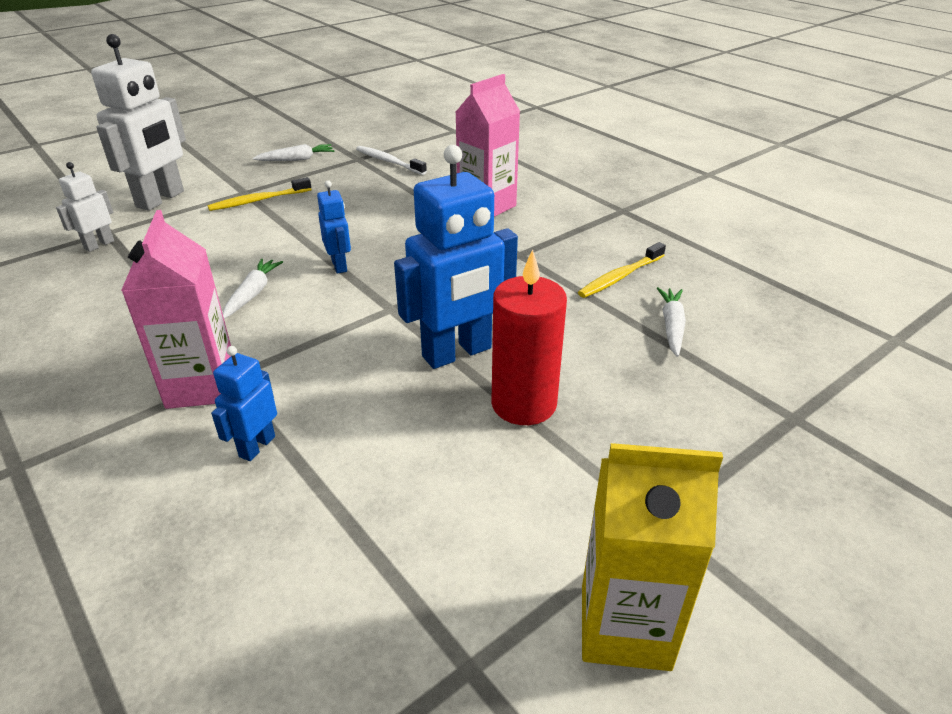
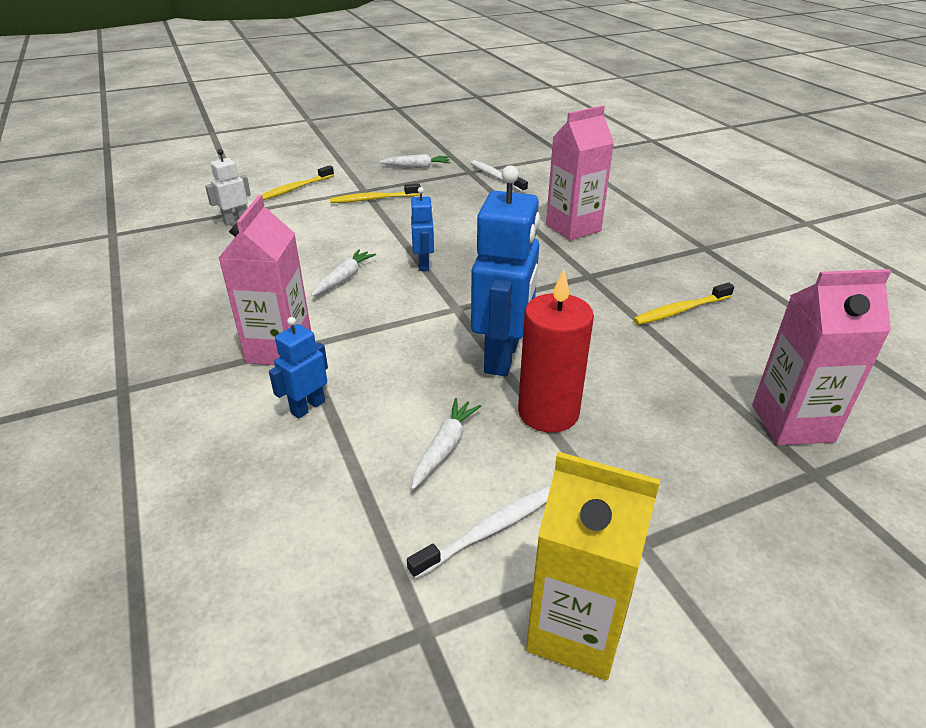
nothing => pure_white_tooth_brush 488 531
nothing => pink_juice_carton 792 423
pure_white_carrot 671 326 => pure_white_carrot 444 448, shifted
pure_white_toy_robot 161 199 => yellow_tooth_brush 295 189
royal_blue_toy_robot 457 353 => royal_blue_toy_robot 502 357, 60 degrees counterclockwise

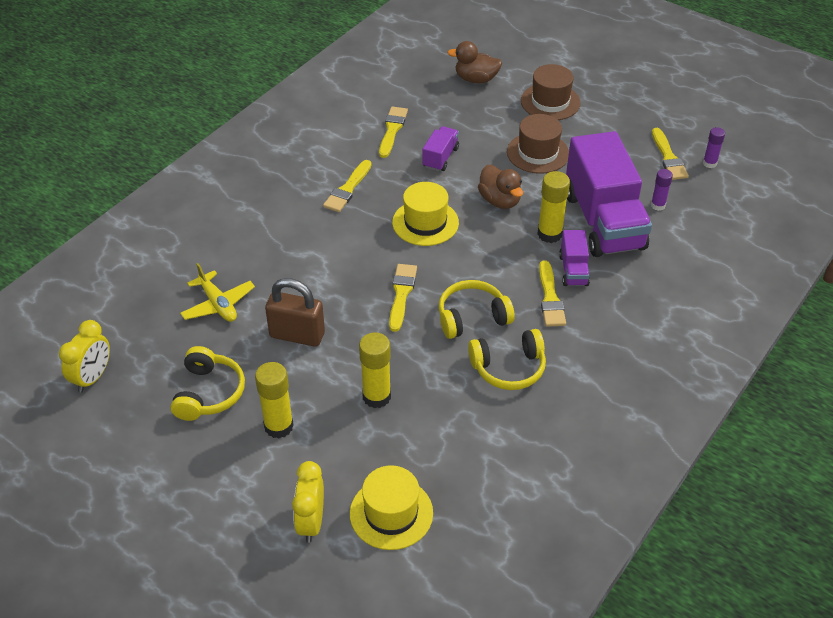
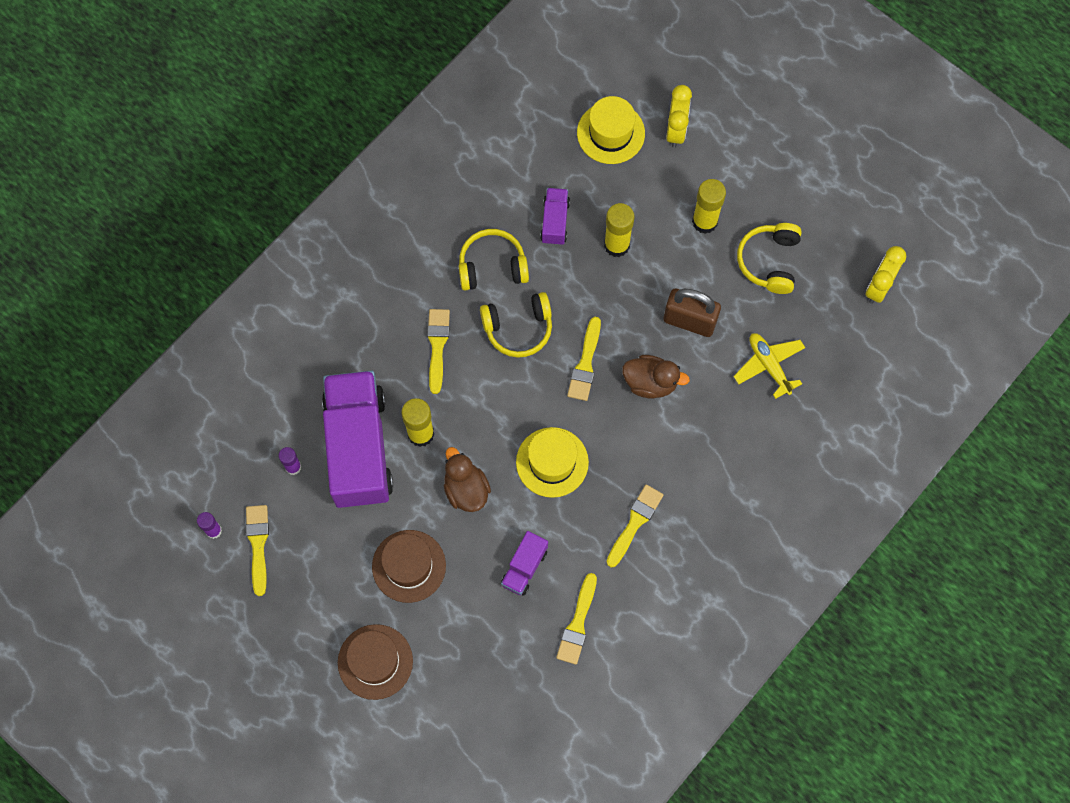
brown_duck 476 79 => brown_duck 650 382, shifted
purple_toy_truck 573 270 => purple_toy_truck 555 222, shifted

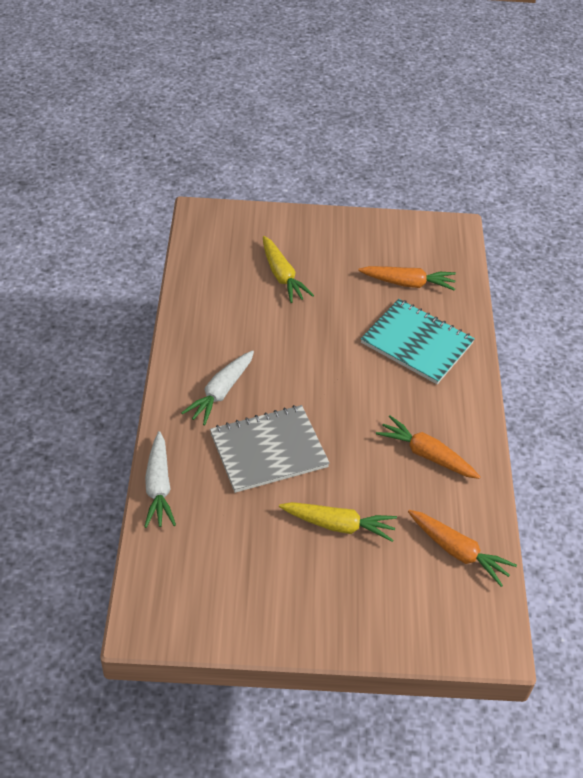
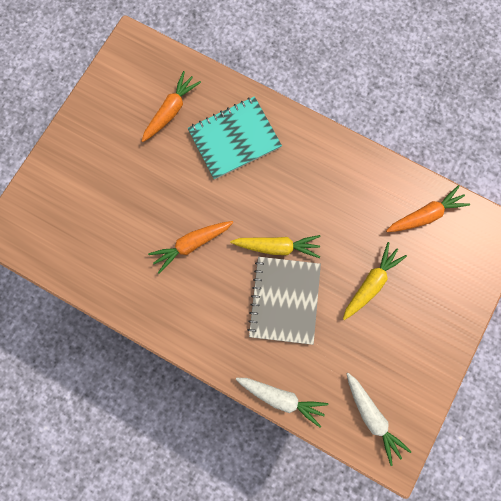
pure_white_carrot 221 392 => pure_white_carrot 372 416, shifted
yellow_carrot 282 276 => yellow_carrot 277 246, shifted
orange_carrot 426 455 => orange_carrot 191 244, shifted

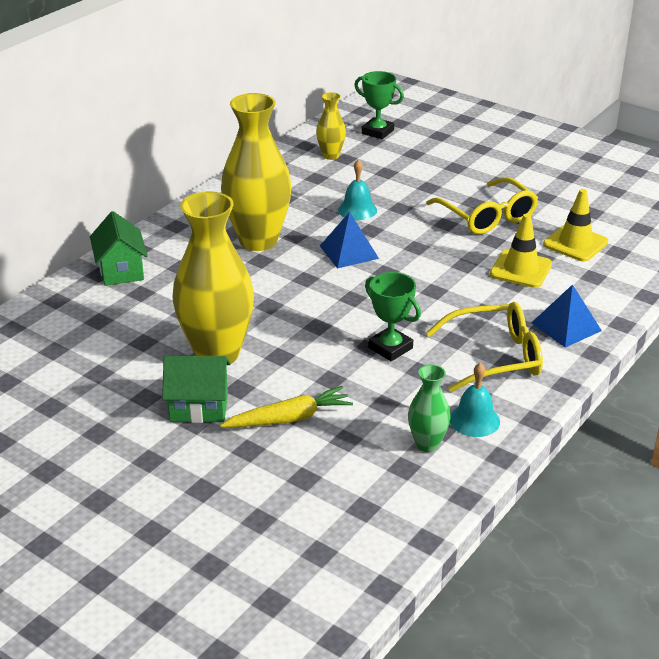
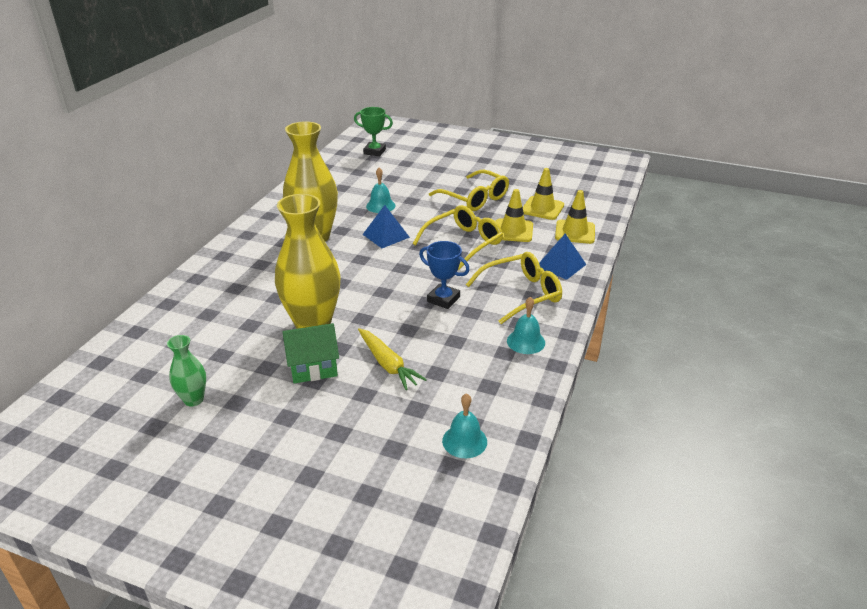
emerald_toy_house 121 270 => nothing
yellow_tall_vase 331 155 => nothing
nothing => yellow_eyeglasses 463 243
nothing => teal_school_bell 464 441
nothing => yellow_safety_cone 575 232
emerald_tall_vase 427 444 => emerald_tall_vase 193 399, shifted
emerald_prize_cup 390 348 => royal_blue_prize_cup 443 299
yellow_carrot 289 419 => yellow_carrot 388 364, 90 degrees clockwise

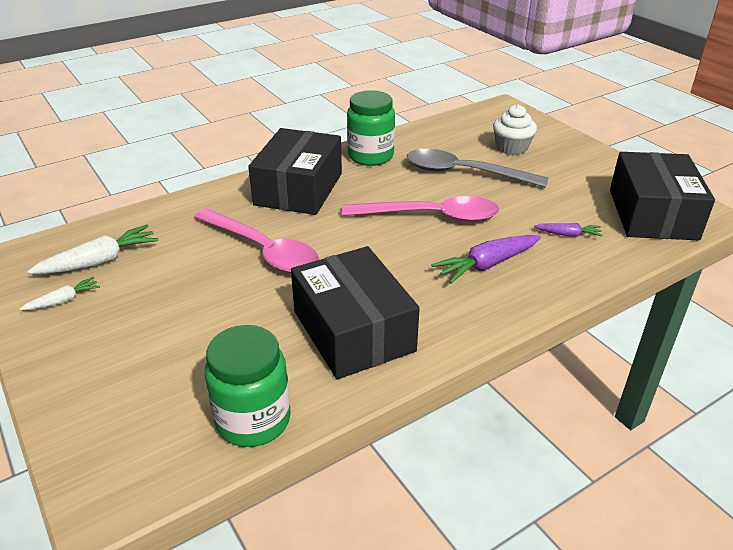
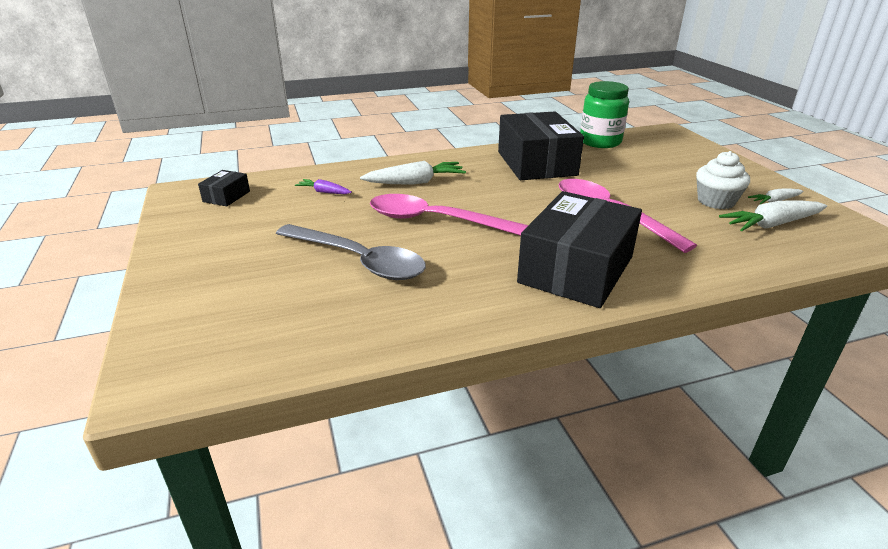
emerald_jar 370 156 => nothing
pure_white_fairy_cake 511 148 => pure_white_fairy_cake 716 201, shifted
purple_carrot 487 265 => pure_white_carrot 415 182
jet-black_parcel 652 214 => jet-black_parcel 226 196, x0.44

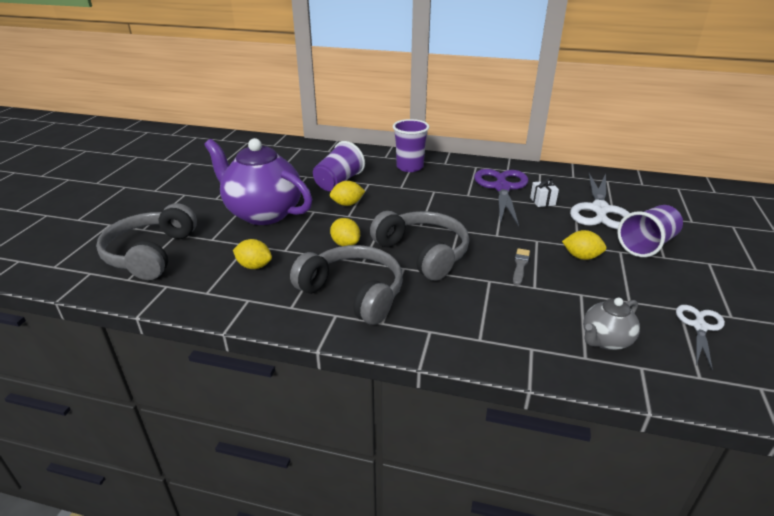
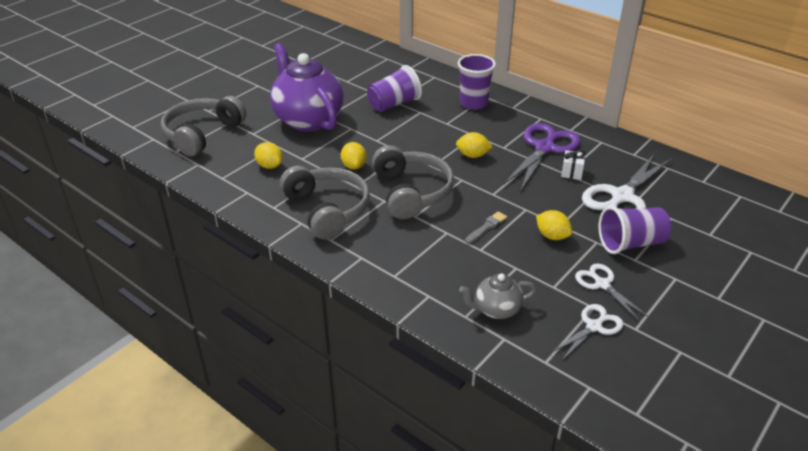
nothing => pure_white_scissors 602 284
yellow_toy_lemon 347 204 => yellow_toy_lemon 473 155, shifted

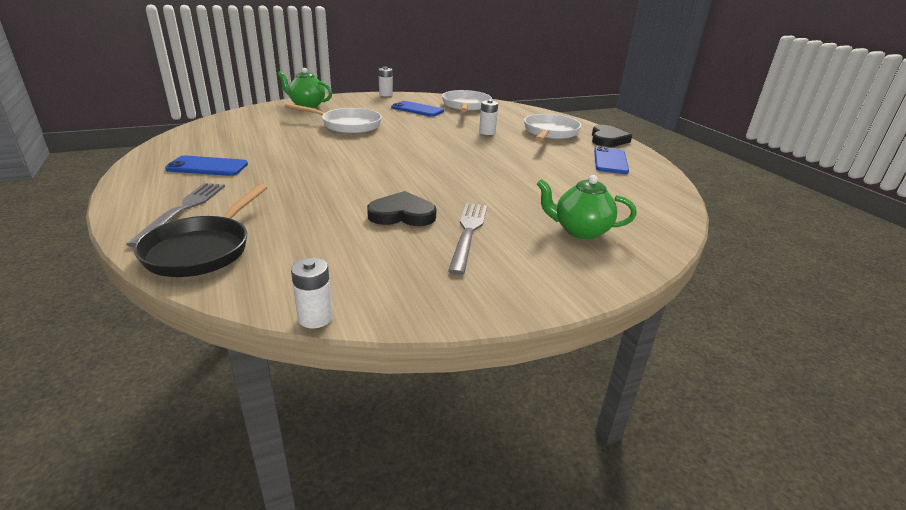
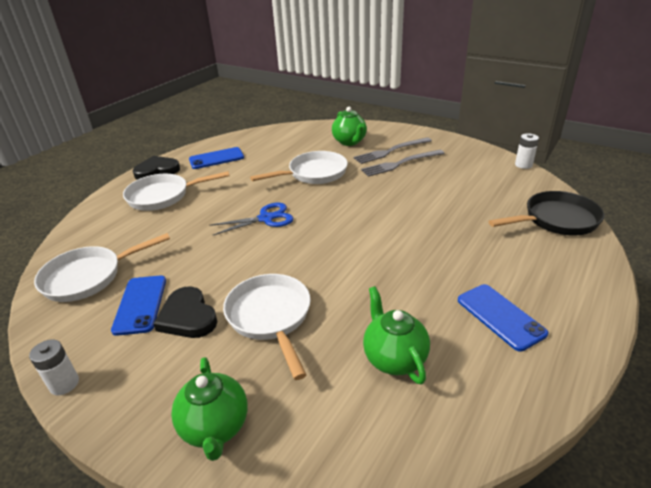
pure_white_AA_battery 487 132 => nothing
nothing => royal_blue_scissors 266 218
nothing => pure_white_pan 314 174
nothing => emerald_china_teapot 394 358
gray_table_fork 183 210 => gray_table_fork 390 151, shifted
jet-black_heart 402 214 => jet-black_heart 188 317, shifted

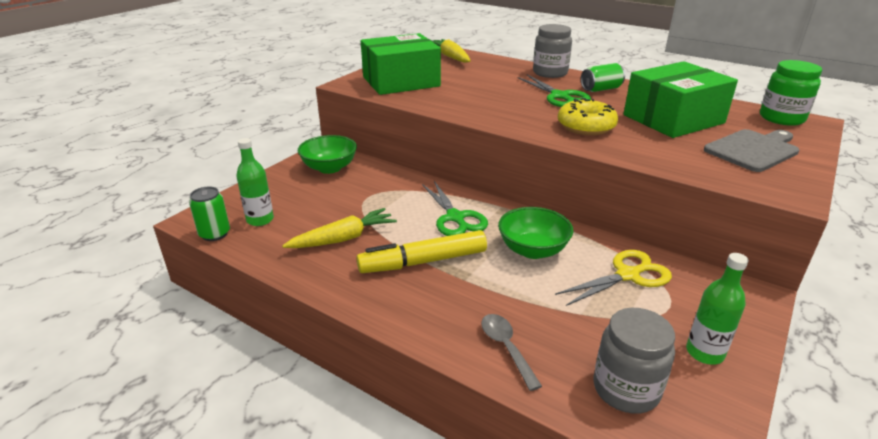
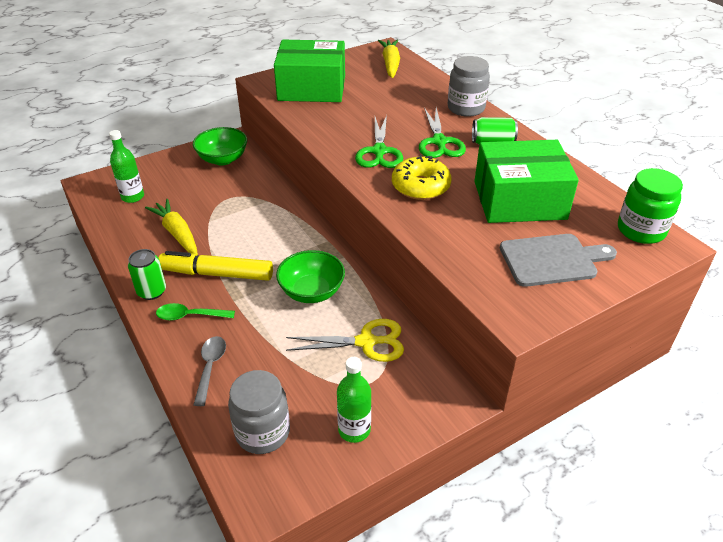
nothing => emerald_spoon 190 316
emerald_tin 214 234 => emerald_tin 152 291, shifted
emerald_scissors 455 218 => emerald_scissors 379 151, shifted
yellow_carrot 343 239 => yellow_carrot 177 233, 120 degrees counterclockwise

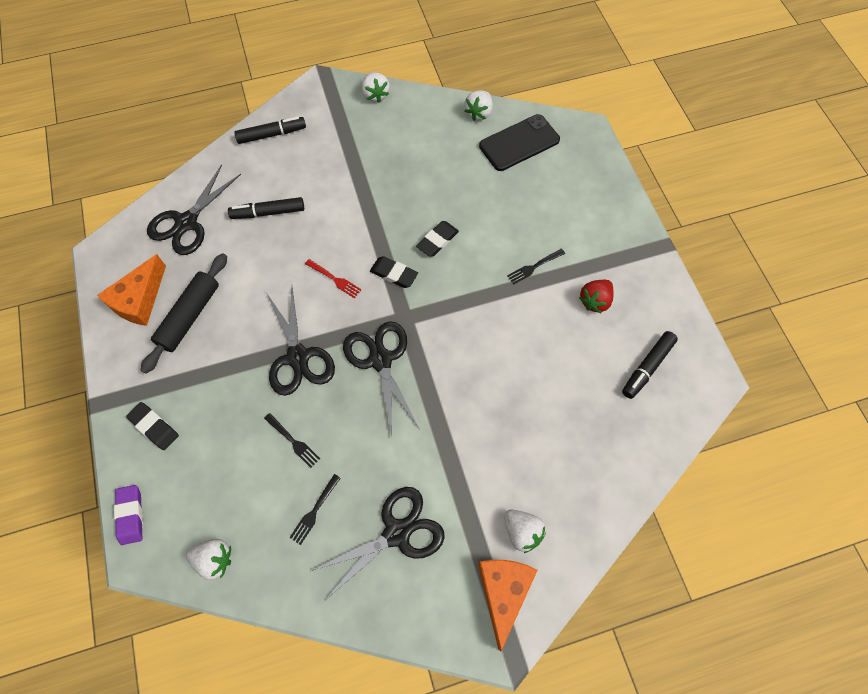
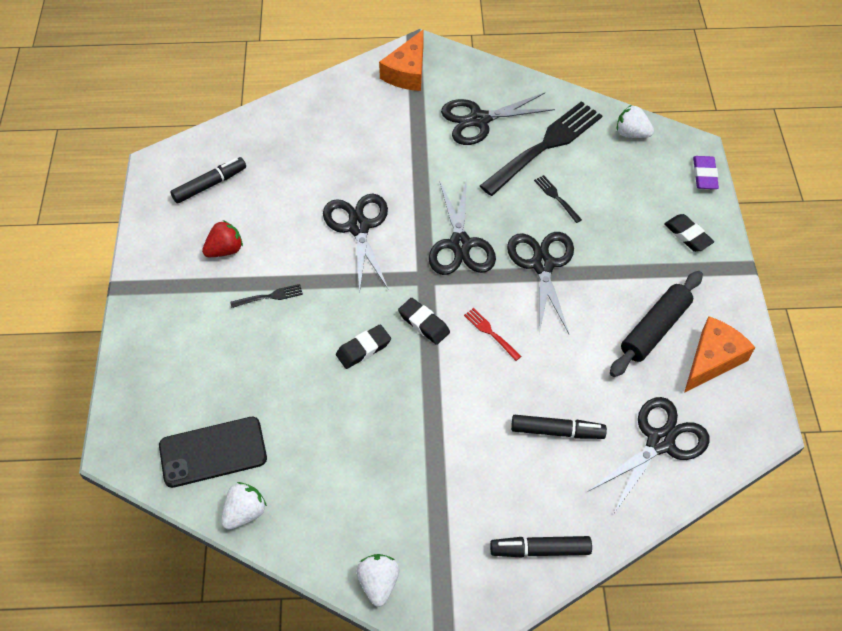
pure_white_toy_strawberry 522 531 => nothing
nothing => jet-black_scissors 358 227
jet-black_table_fork 315 510 => jet-black_table_fork 544 147, x2.44

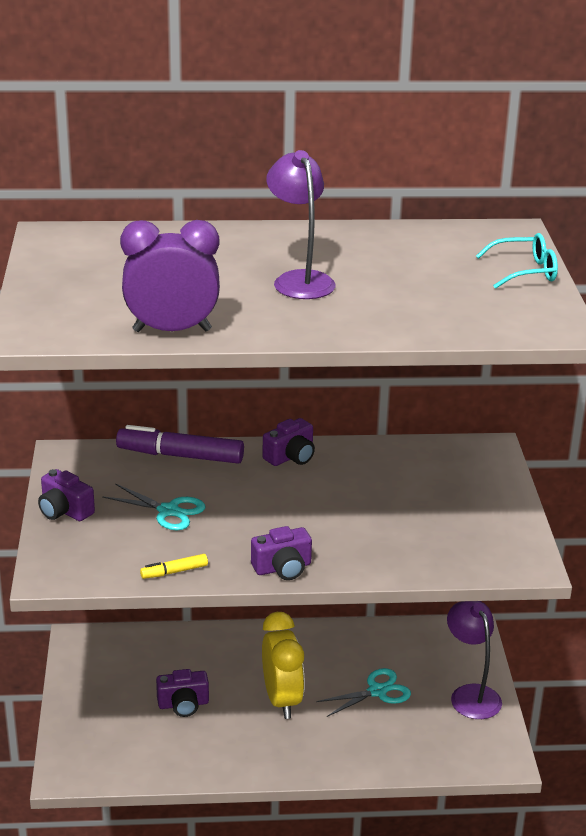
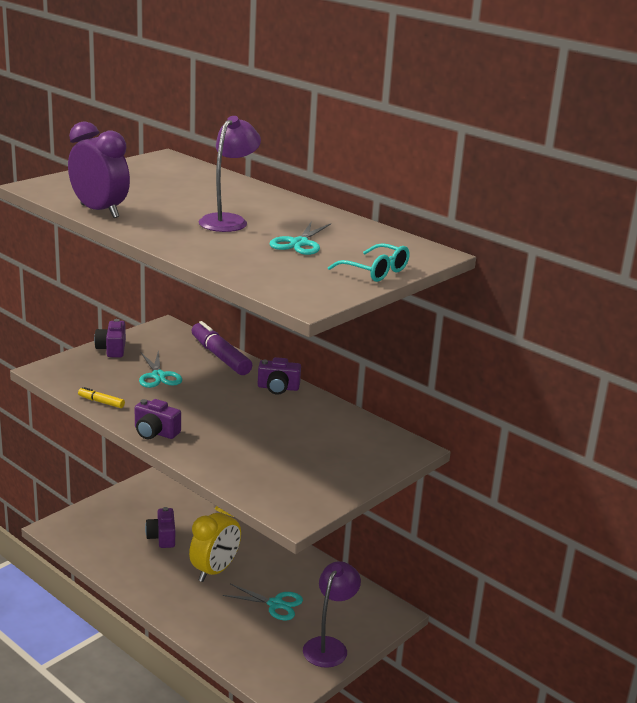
nothing => teal_scissors 299 243
purple_camera 183 704 => purple_camera 162 537, 45 degrees clockwise

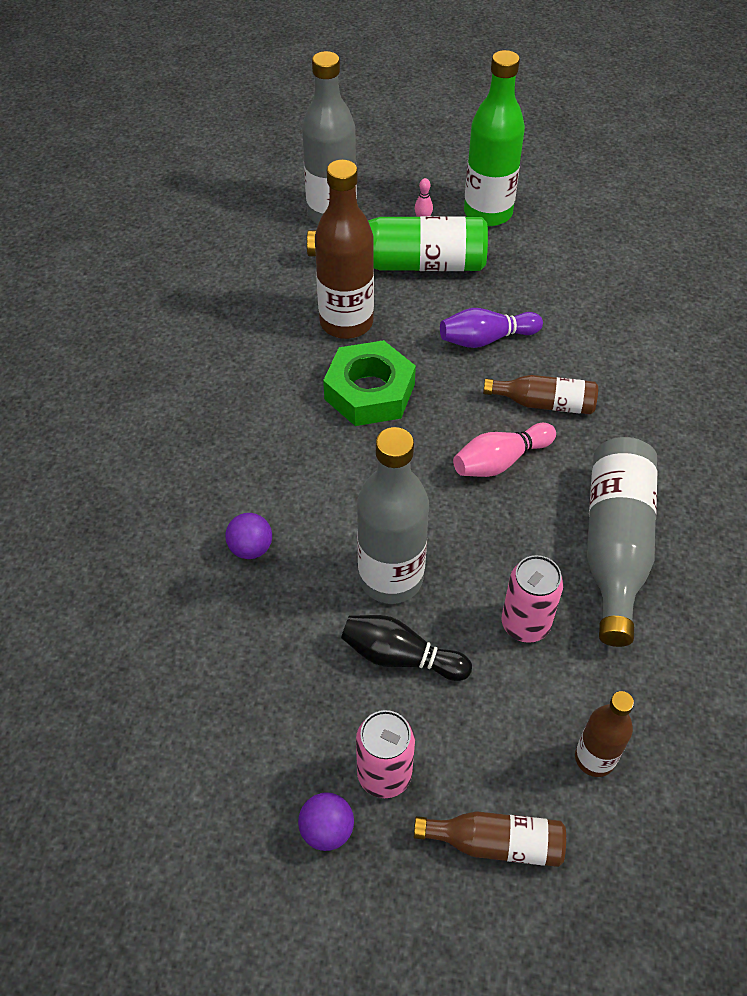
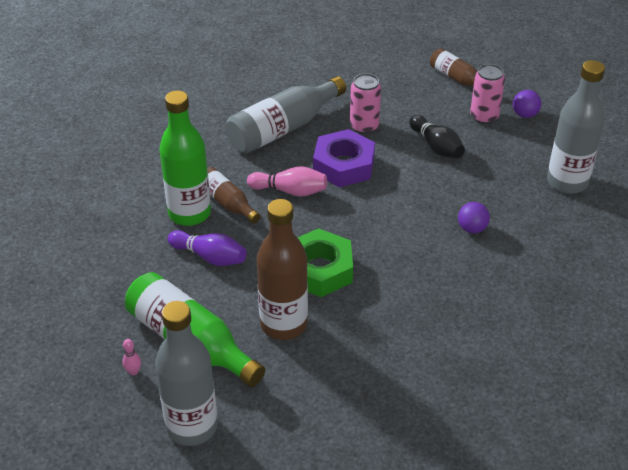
brown_bottle 594 758 => nothing
nothing => purple_hex_nut 344 165
gray_bottle 391 578 => gray_bottle 567 182, shifted
emerald_bottle 488 213 => emerald_bottle 189 213, shifted

